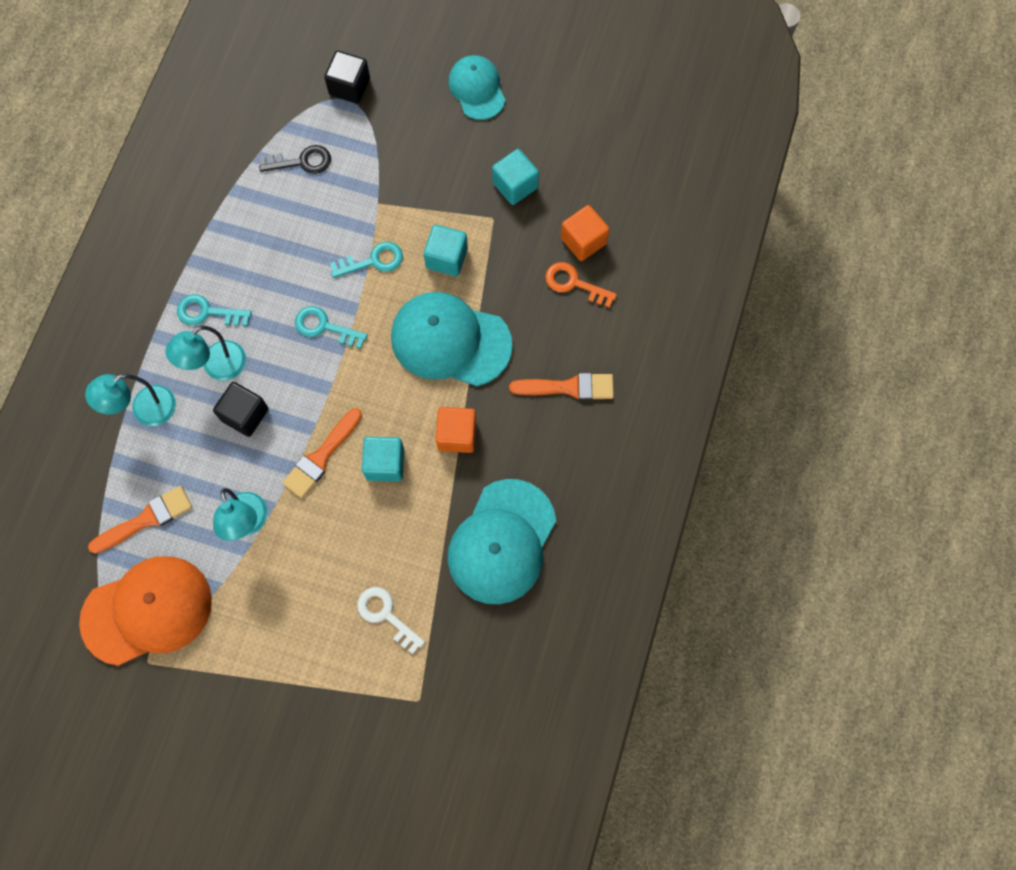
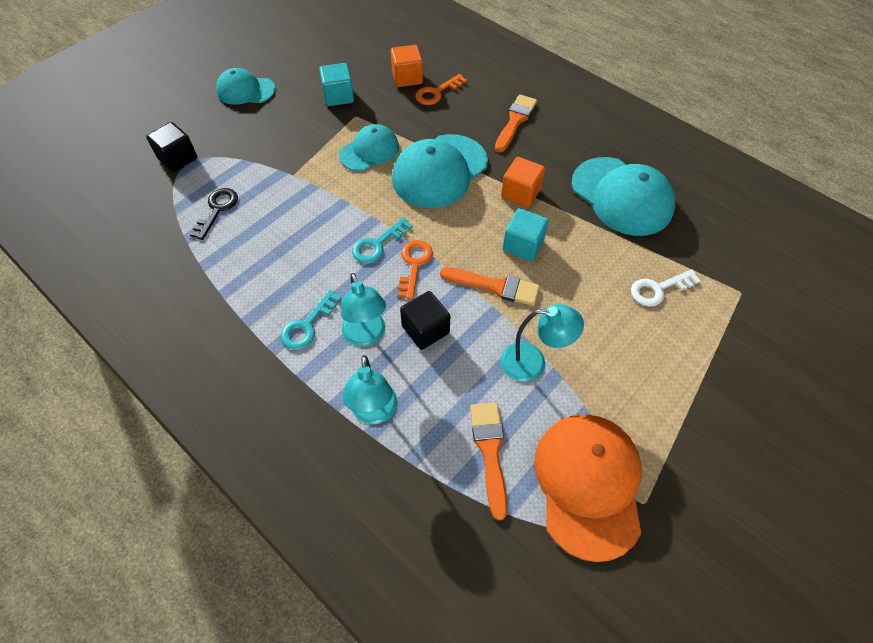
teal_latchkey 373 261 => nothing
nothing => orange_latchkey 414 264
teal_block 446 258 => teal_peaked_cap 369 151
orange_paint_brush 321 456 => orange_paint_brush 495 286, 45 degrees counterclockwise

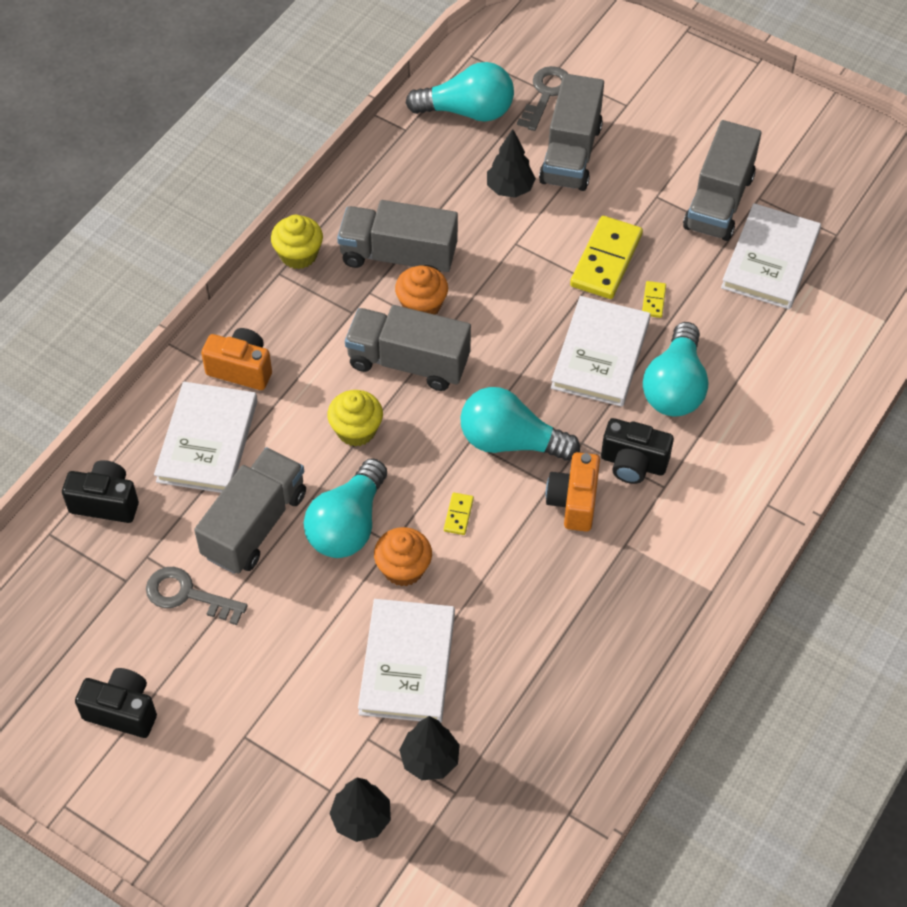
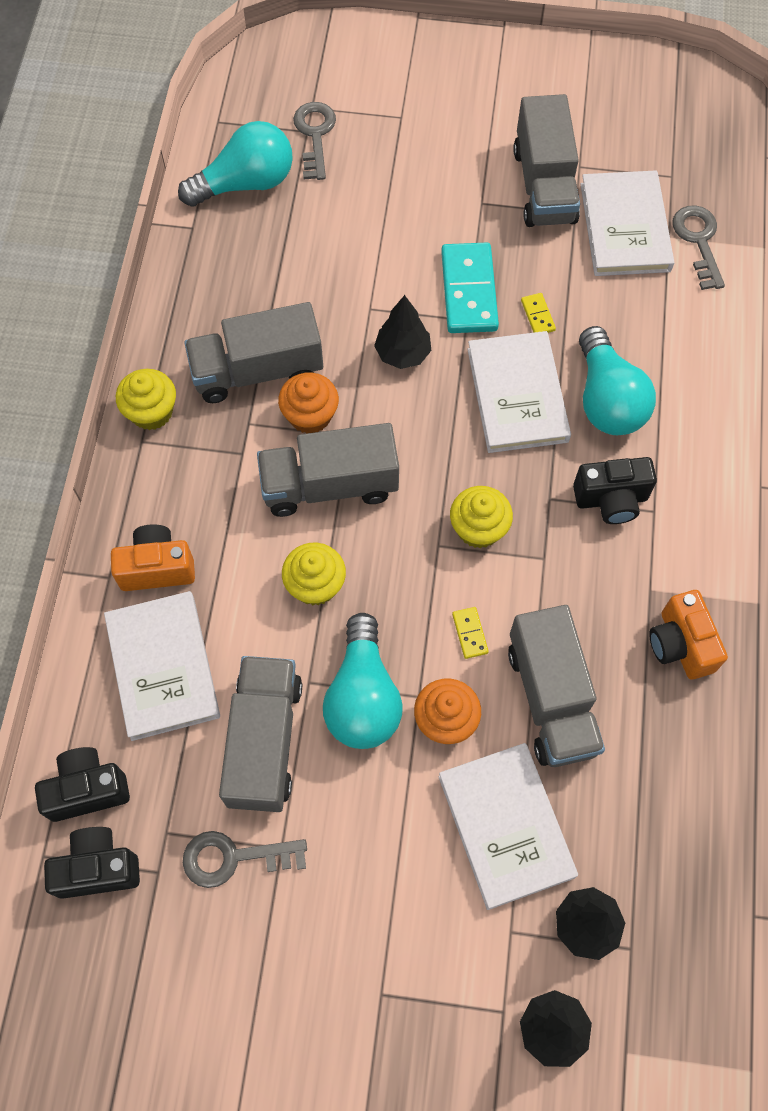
nothing => gray_latchkey 698 241
jet-black_camera 122 711 => jet-black_camera 98 868, shifted
jet-black_tree 510 189 => jet-black_tree 402 353, shifted
gray_toy_truck 571 154 => gray_toy_truck 551 698, shifted
orange_camera 573 502 => orange_camera 680 644, shifted
teal_bulb 510 441 => yellow_fairy_cake 478 528
yellow_domino_piece 606 260 => teal_domino_piece 468 291

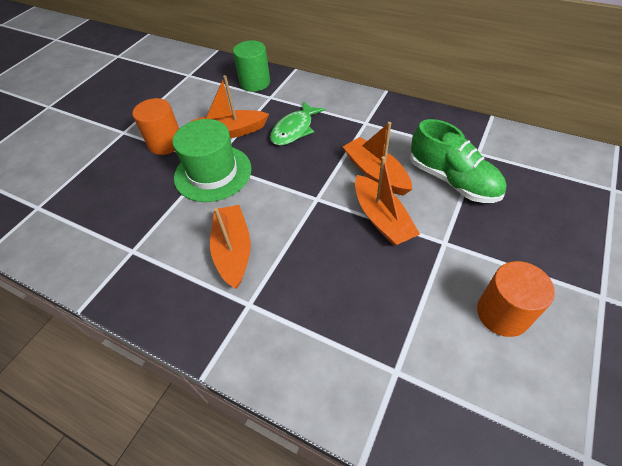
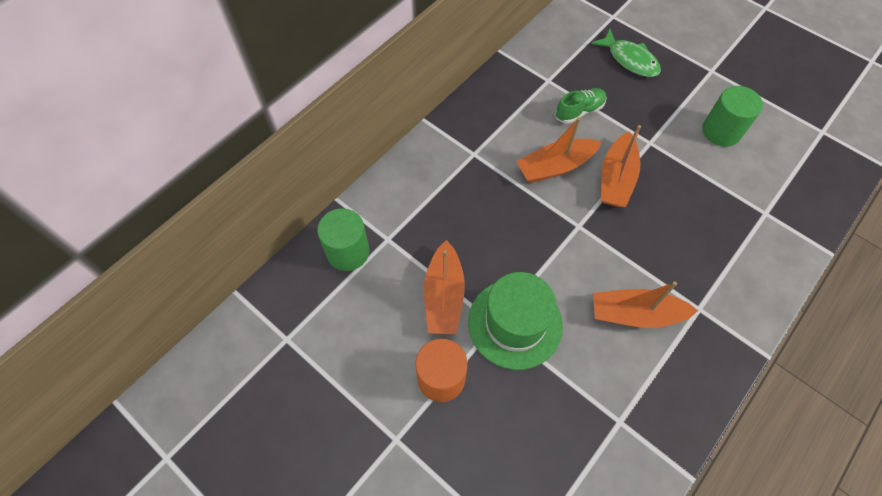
emerald_toy_fish 294 130 => emerald_toy_fish 630 60, shifted
orange_solid_cylinder 502 313 => emerald_solid_cylinder 721 131
orange_sailboat 382 219 => orange_sailboat 616 179, 120 degrees clockwise
emerald_sneaker 452 180 => emerald_sneaker 579 111, x0.60

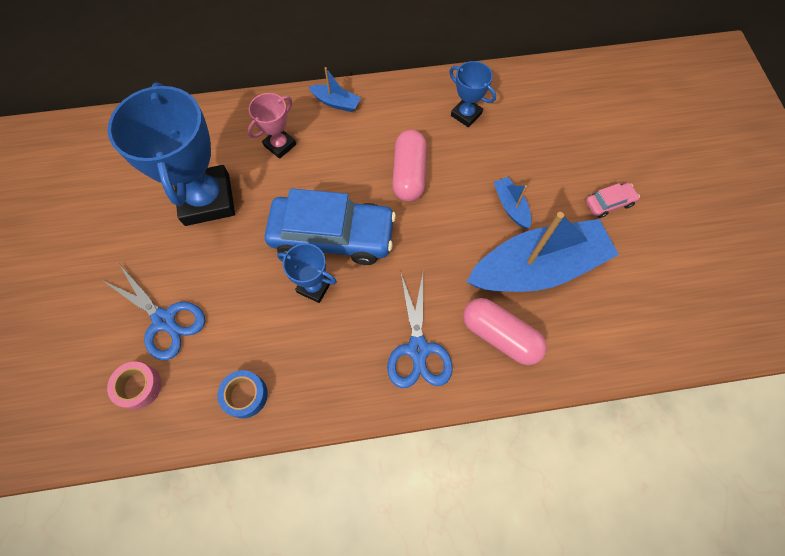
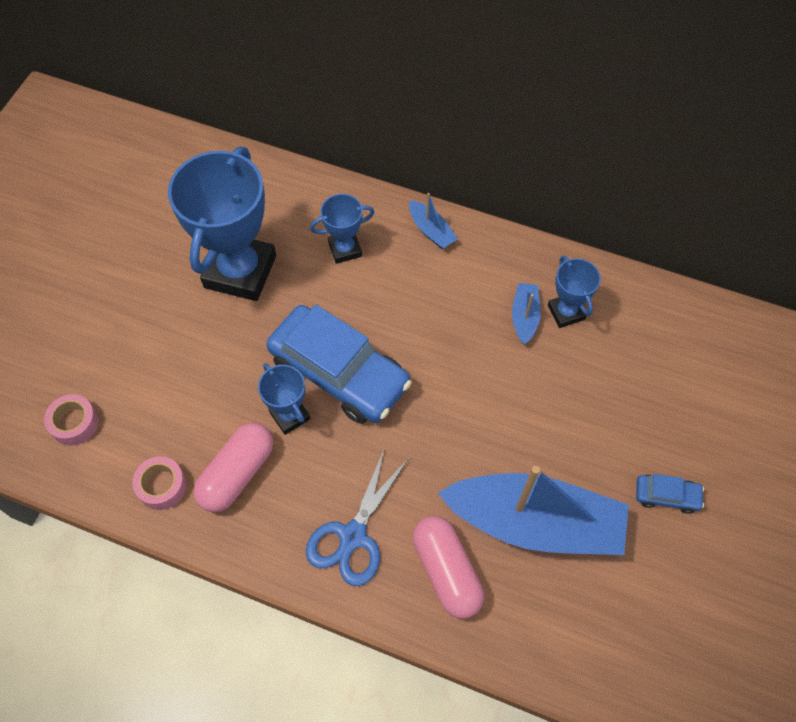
royal_blue_scissors 164 320 => nothing
pink_pill_shape 409 174 => pink_pill_shape 237 473, shifted
royal_blue_sailboat 511 206 => royal_blue_sailboat 524 317, shifted
royal_blue_roll_of_tape 245 395 => pink_roll_of_tape 162 486
pink_prize_cup 280 145 => royal_blue_prize_cup 345 249
pink_automobile 609 203 => royal_blue_automobile 666 496

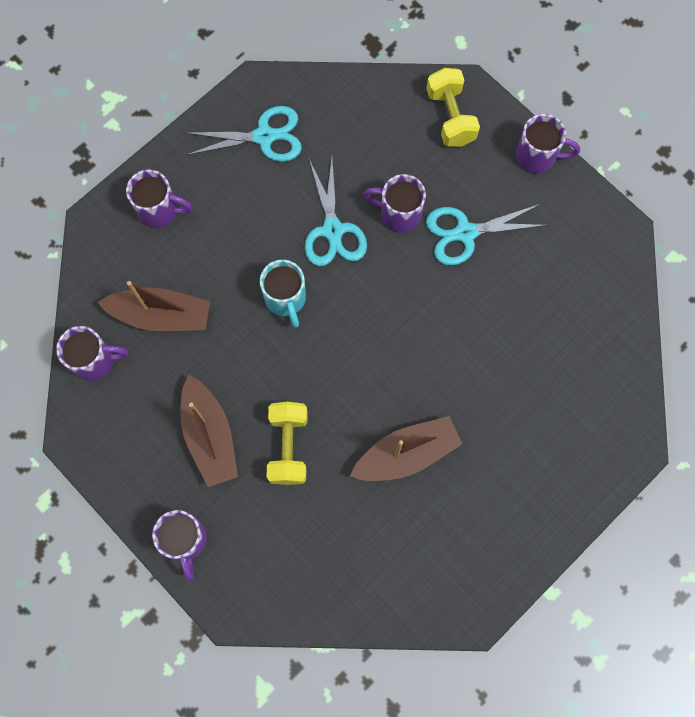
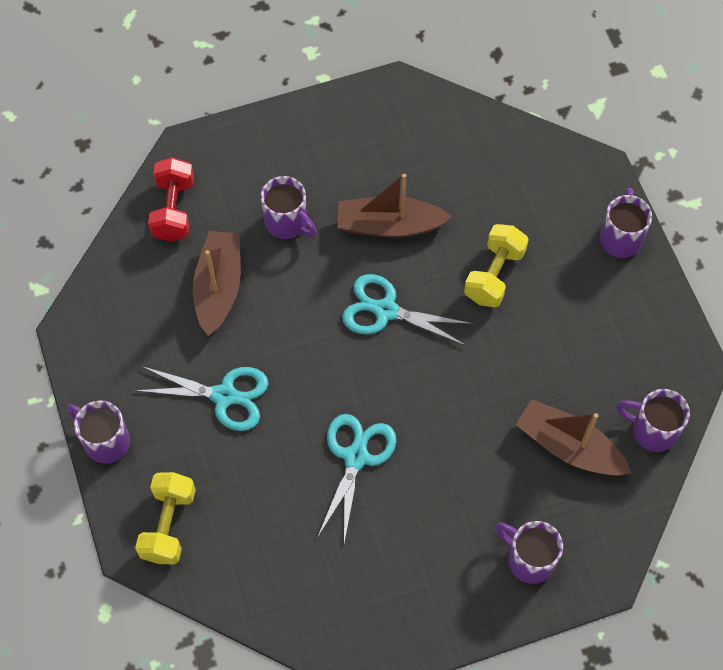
teal_mug 286 299 => nothing
nothing => scarlet_free_weight 174 210
brown_sailboat 210 436 => brown_sailboat 219 287, shifted
teal_scissors 264 136 => teal_scissors 385 310, shifted
purple_mug 399 214 => purple_mug 287 223, shifted

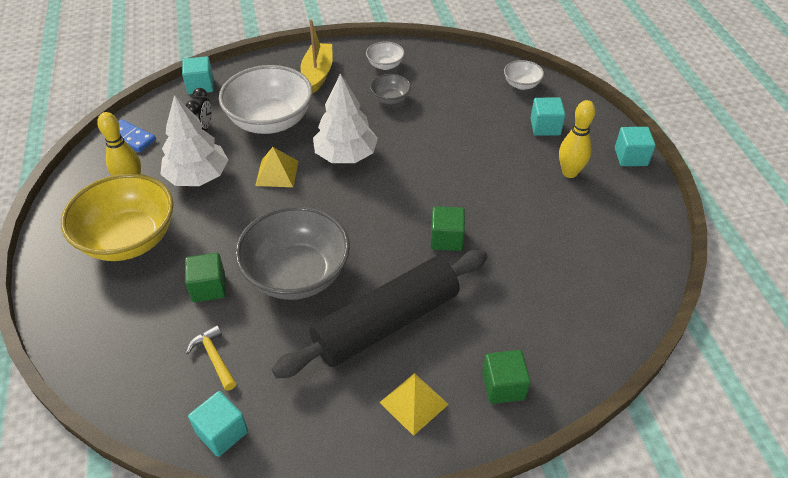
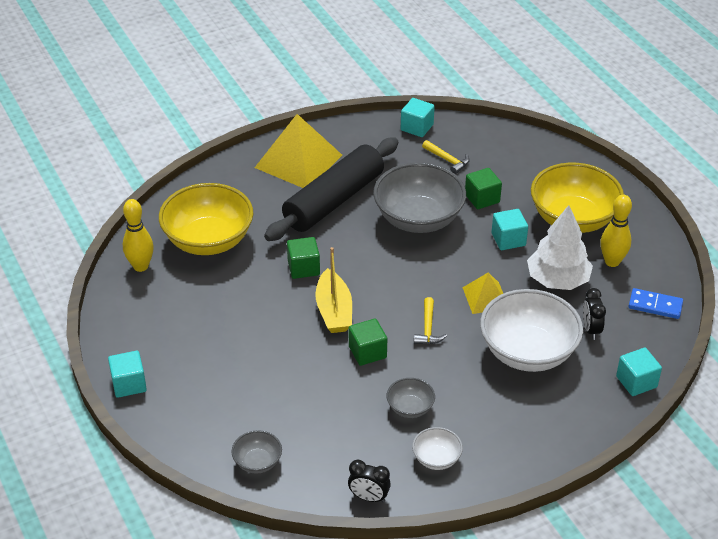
nothing => yellow_serving_bowl 208 240
nothing => jet-black_bedside_clock 368 497
yellow_sailboat 317 74 => yellow_sailboat 334 311, shifted
emerald_block 503 386 => emerald_block 367 352, shifted
teal_block 545 127 => teal_block 508 239, shifted
yellow_tenpin 569 172 => yellow_tenpin 141 266, shifted
pure_white_tree 346 155 => yellow_hammer 428 328
pure_white_serving_bowl 521 84 => gray_serving_bowl 257 462
yellow_pyramid_shape 414 403 => yellow_pyramid_shape 298 161, x1.86

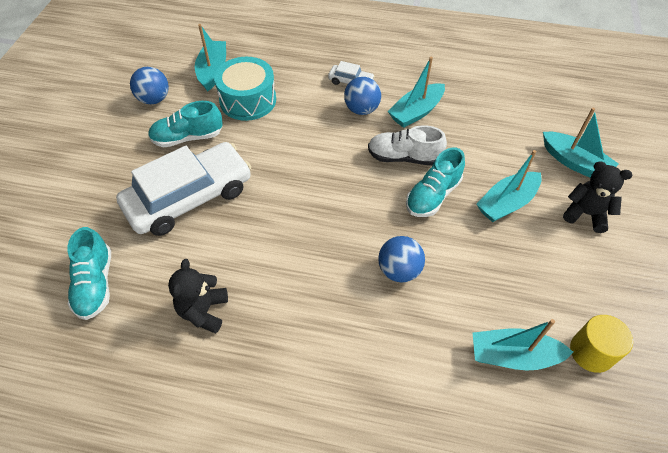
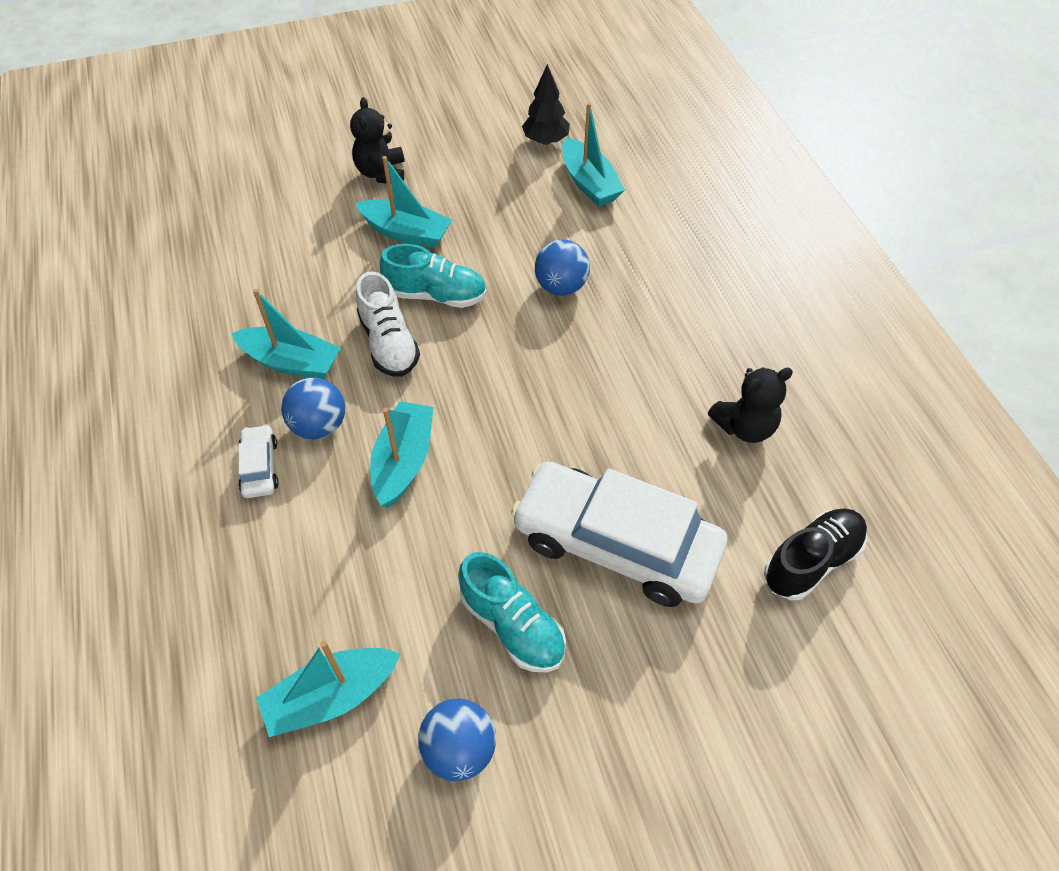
teal_toy_drum 248 100 => nothing
teal_sailboat 574 162 => teal_sailboat 403 461, shifted
yellow_solid_cylinder 591 352 => jet-black_tree 546 141
teal_sneaker 95 284 => jet-black_sneaker 811 561

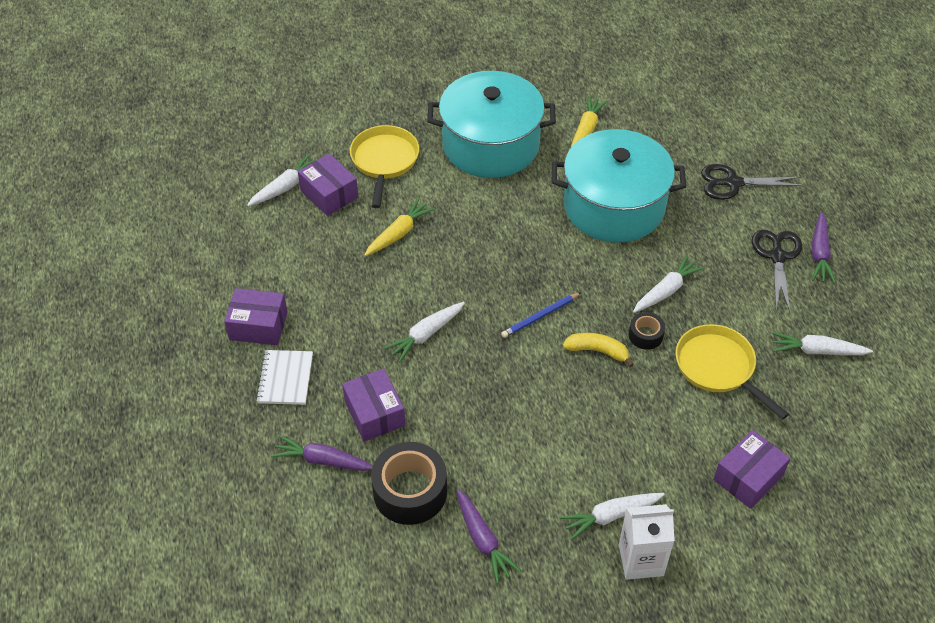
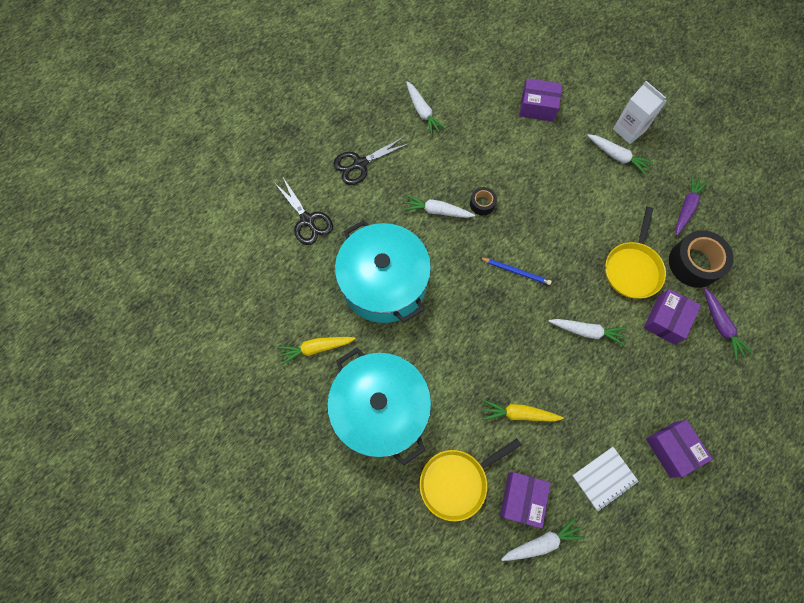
yellow_toy_banana 597 351 => nothing
purple_carrot 819 254 => nothing
pure_white_notepad 285 378 => pure_white_notepad 604 478, shifted
yellow_pan 718 367 => yellow_pan 632 268, shifted
pure_white_carrot 285 187 => pure_white_carrot 542 542, 150 degrees clockwise

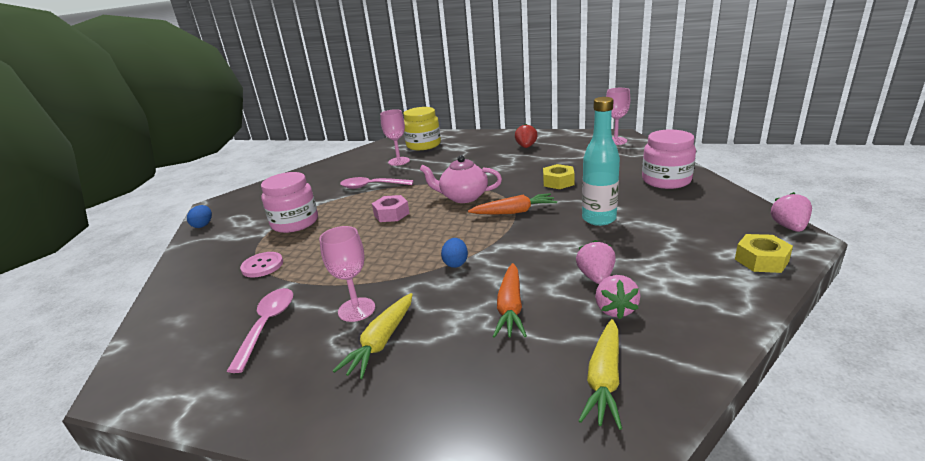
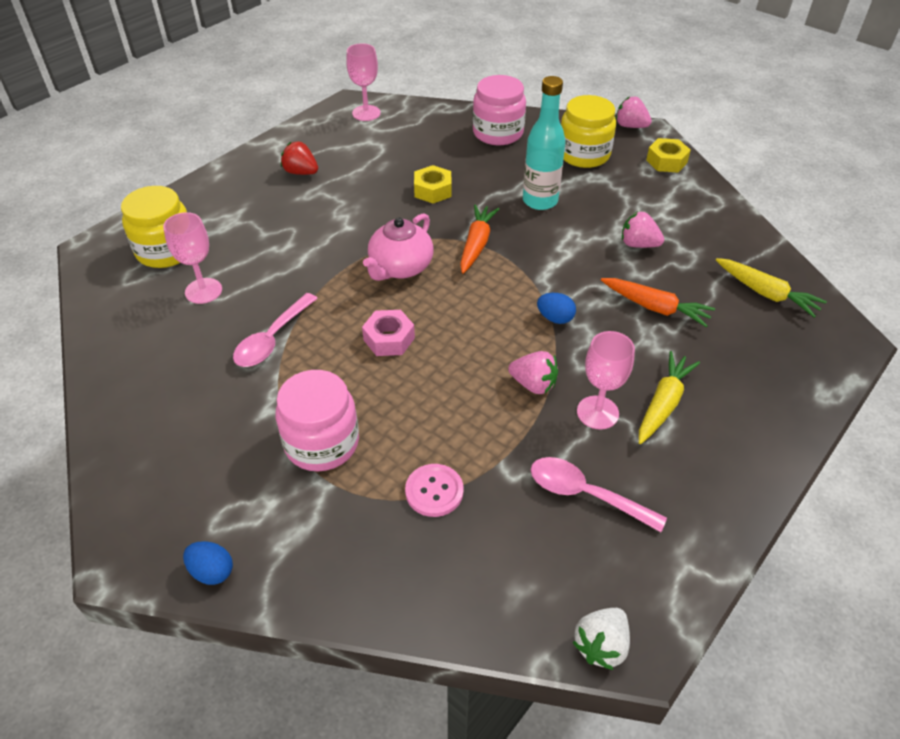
nothing => yellow_jar 584 154
nothing => pure_white_toy_strawberry 601 645
pink_toy_strawberry 615 309 => pink_toy_strawberry 533 384, shifted
yellow_carrot 381 342 => yellow_carrot 663 404, 105 degrees counterclockwise

